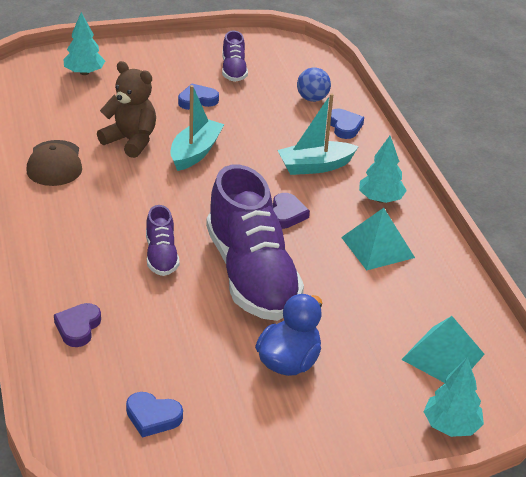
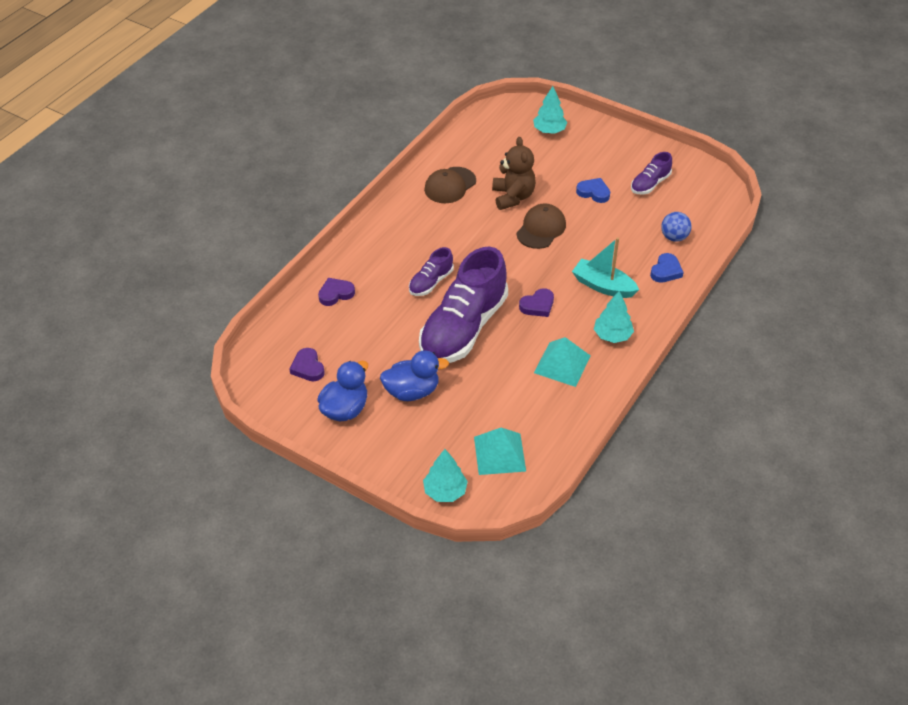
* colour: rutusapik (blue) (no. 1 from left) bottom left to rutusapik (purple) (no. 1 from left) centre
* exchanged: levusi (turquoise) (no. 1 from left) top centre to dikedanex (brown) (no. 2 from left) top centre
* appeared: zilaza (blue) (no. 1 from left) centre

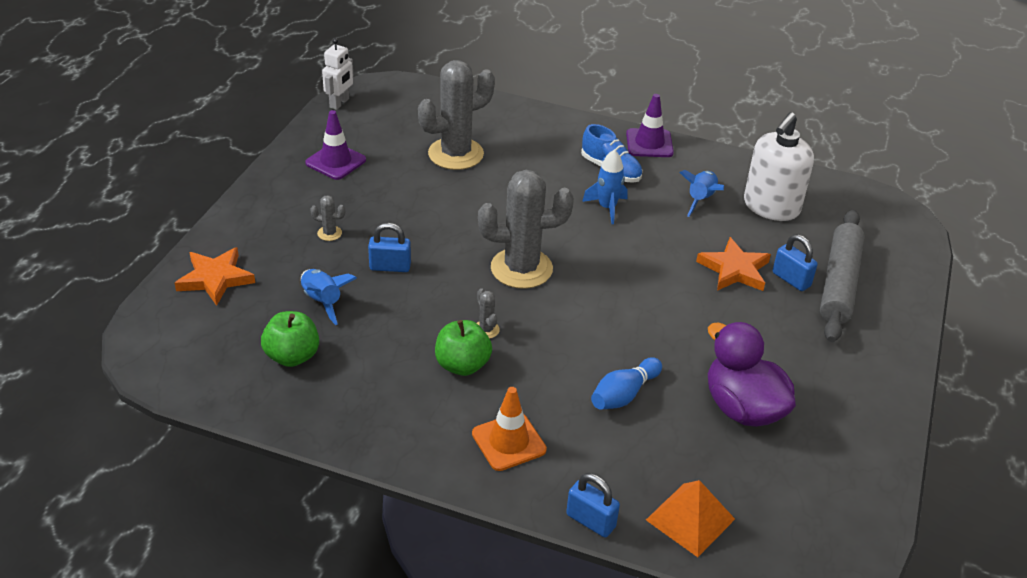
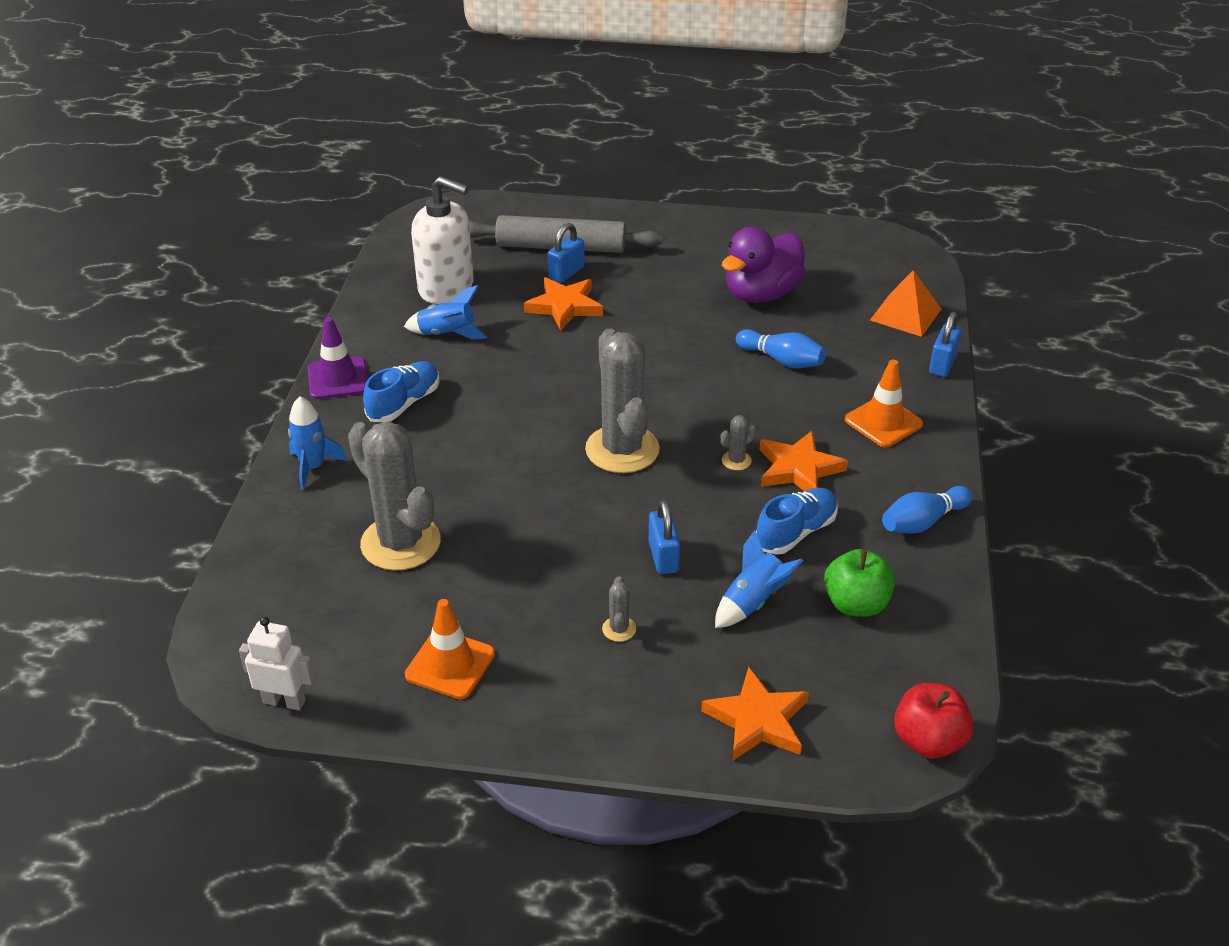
* colour: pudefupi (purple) (no. 1 from left) top left to pudefupi (orange) (no. 1 from left) bottom centre
* exchanged: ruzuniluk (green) (no. 2 from left) centre to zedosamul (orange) (no. 3 from left) centre
* relocated: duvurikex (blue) (no. 2 from left in the first image) top centre to duvurikex (blue) (no. 1 from left) middle left
* appeared: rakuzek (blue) (no. 2 from left) centre
* appeared: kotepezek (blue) (no. 2 from left) middle right
* appeared: ruzuniluk (red) bottom right

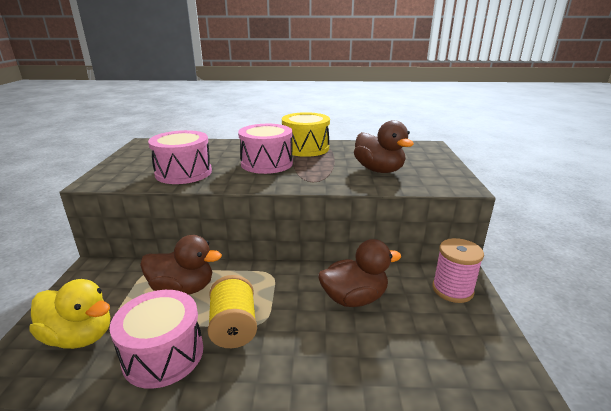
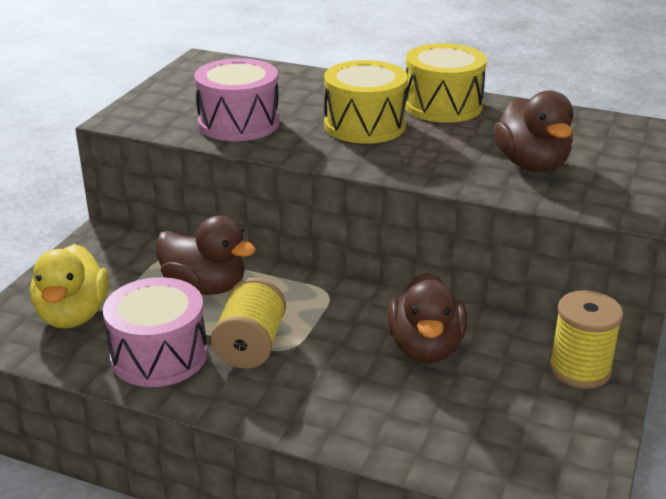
* spun: zilaza (yellow) bottom left = middle left 45 degrees clockwise
* colour: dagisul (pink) (no. 3 from left) centre to dagisul (yellow) (no. 1 from left) top centre
* spun: zilaza (brown) (no. 2 from left) centre = centre 90 degrees clockwise
* colour: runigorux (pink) middle right to runigorux (yellow) (no. 2 from left) bottom right

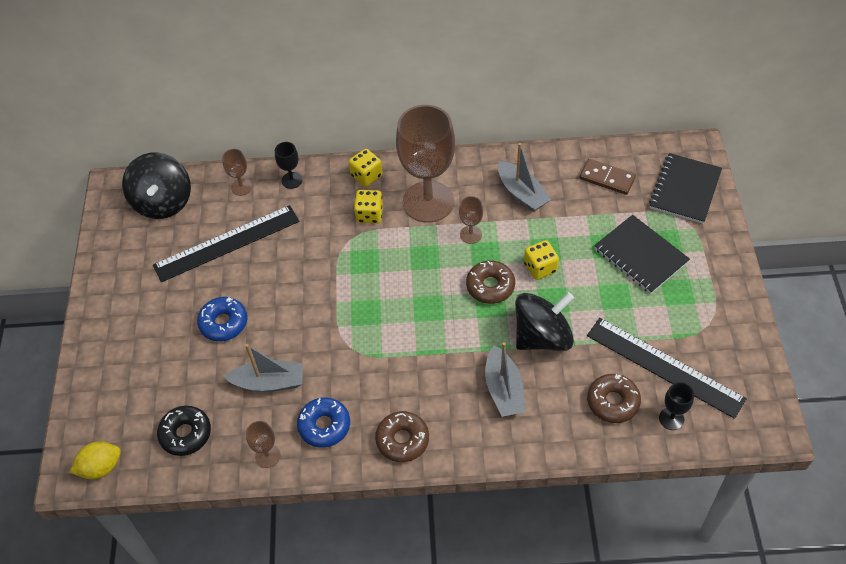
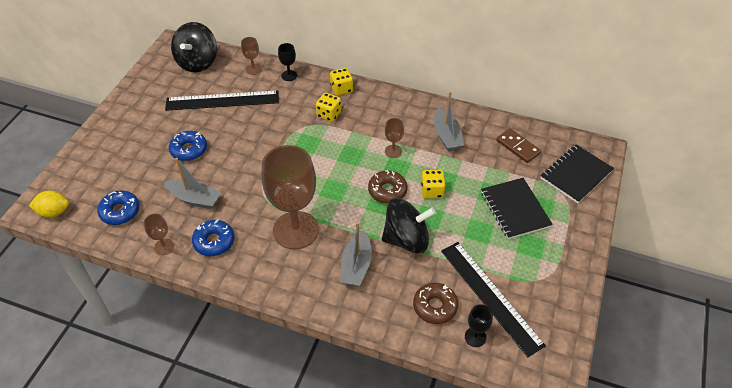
* colour: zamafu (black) bottom left to zamafu (blue) (no. 1 from left) middle left
* missing: zamafu (brown) (no. 1 from left) bottom centre
* relocated: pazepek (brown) (no. 3 from left) top centre to centre

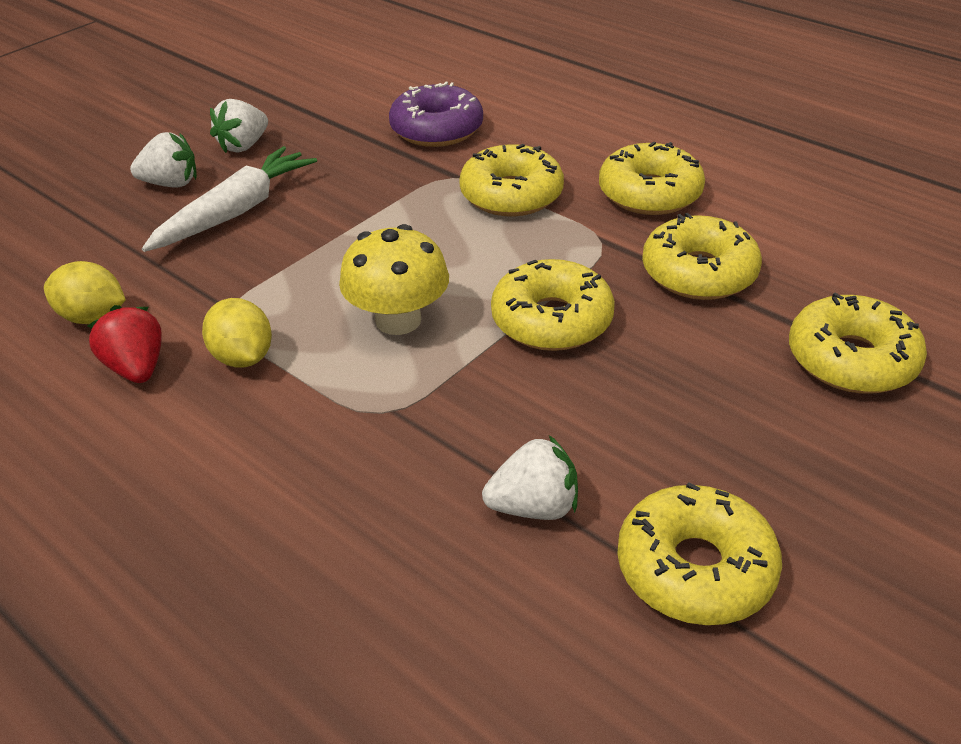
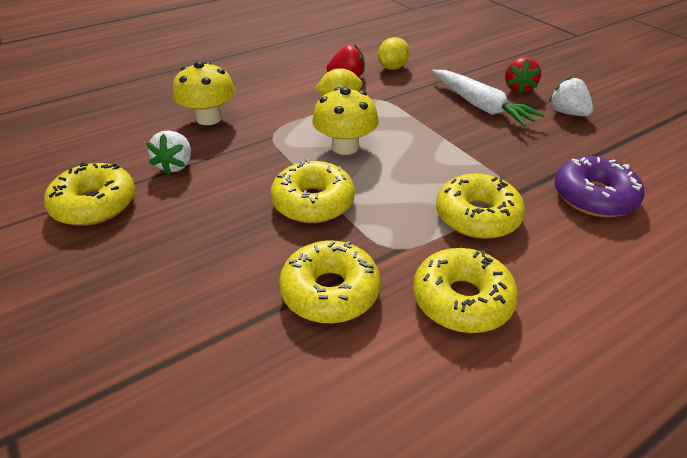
* colour: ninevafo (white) (no. 1 from left) top left to ninevafo (red) (no. 2 from left) top right
* missing: zamafu (yellow) (no. 6 from left) middle right
* appeared: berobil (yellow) (no. 1 from left) top left

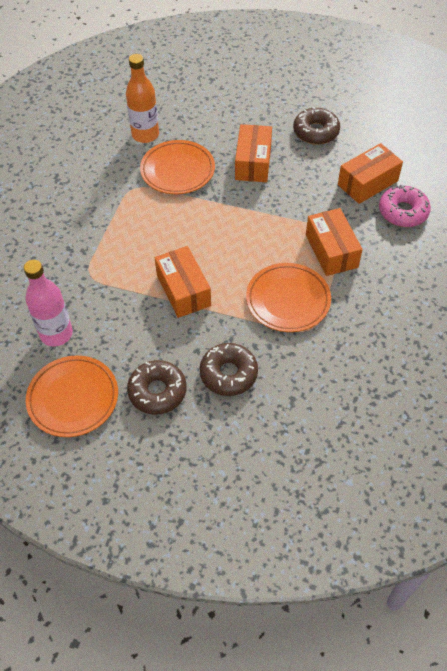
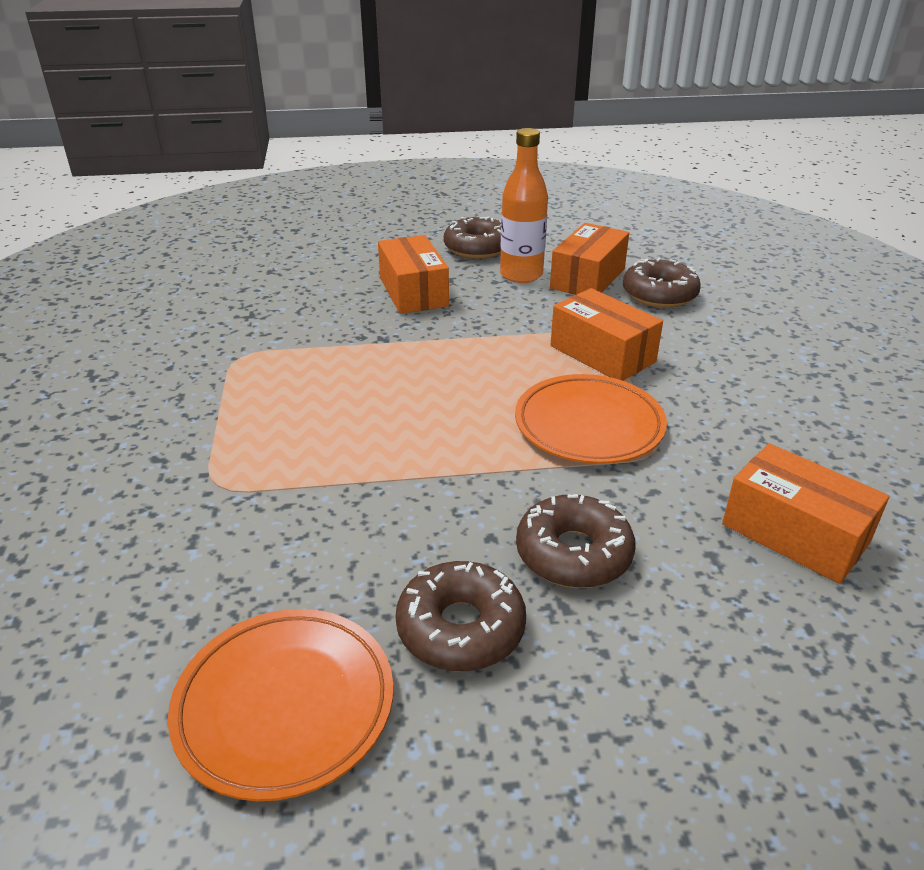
* missing: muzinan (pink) middle left
* relocated: muzinan (orange) top left to top centre
* missing: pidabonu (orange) (no. 2 from left) top centre
* relocated: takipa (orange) (no. 1 from left in the first image) centre to takipa (orange) (no. 4 from left) middle right
* colour: zamafu (pink) top right to zamafu (brown) (no. 4 from left) top right

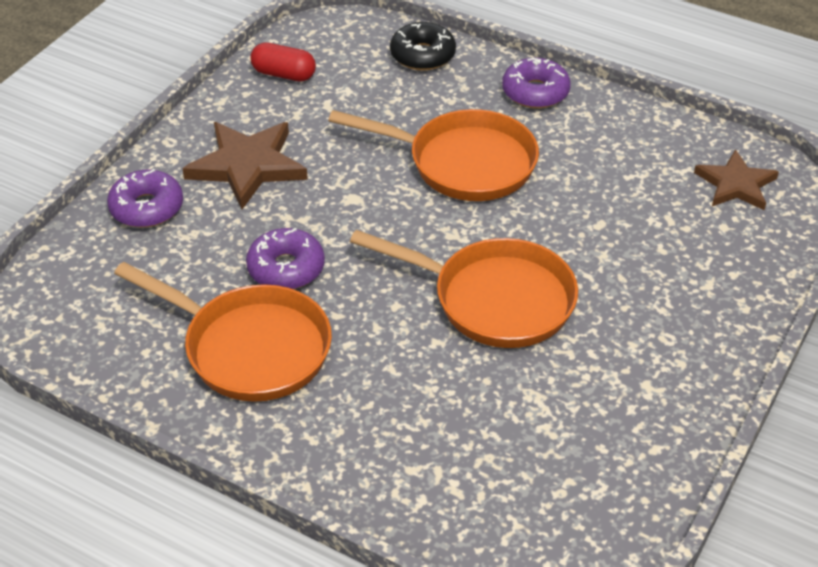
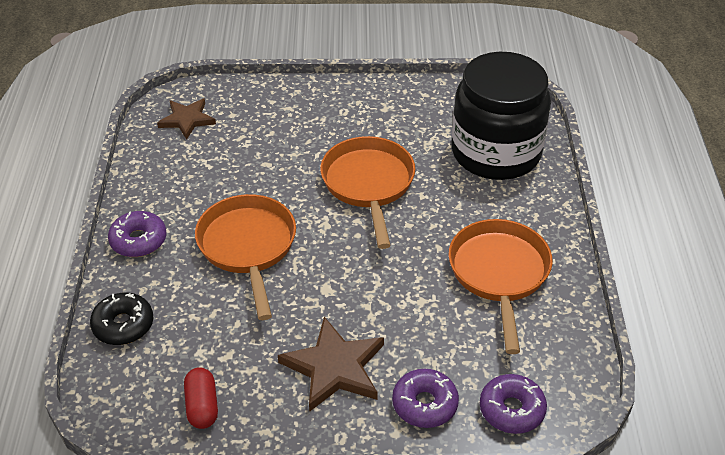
* relocated: zamafu (purple) (no. 2 from left in the first image) centre to zamafu (purple) (no. 3 from left) bottom right
* appeared: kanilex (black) top right

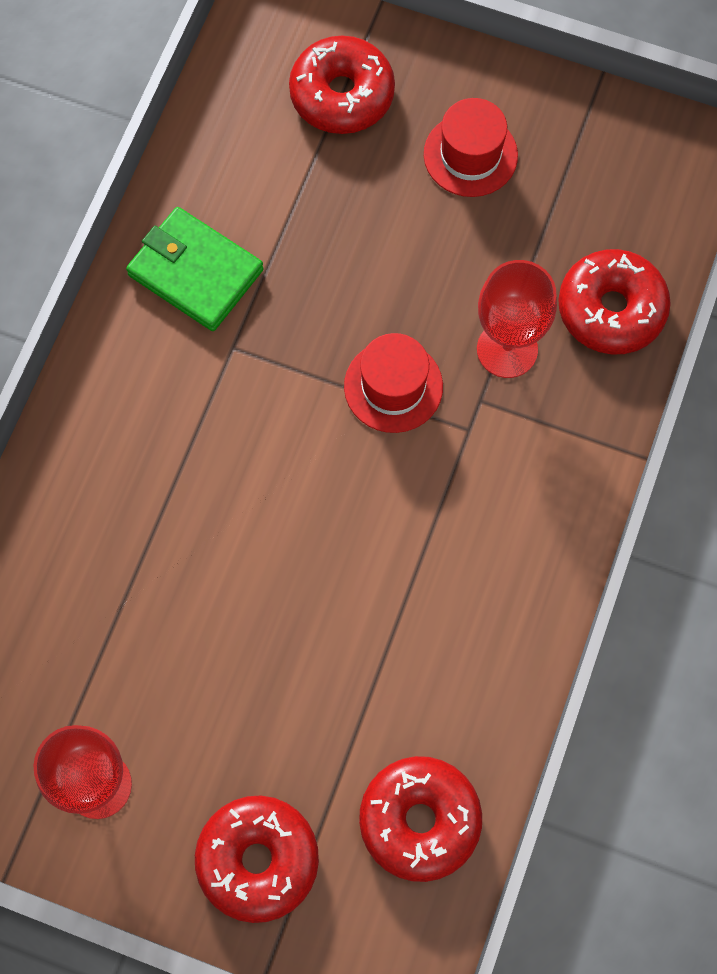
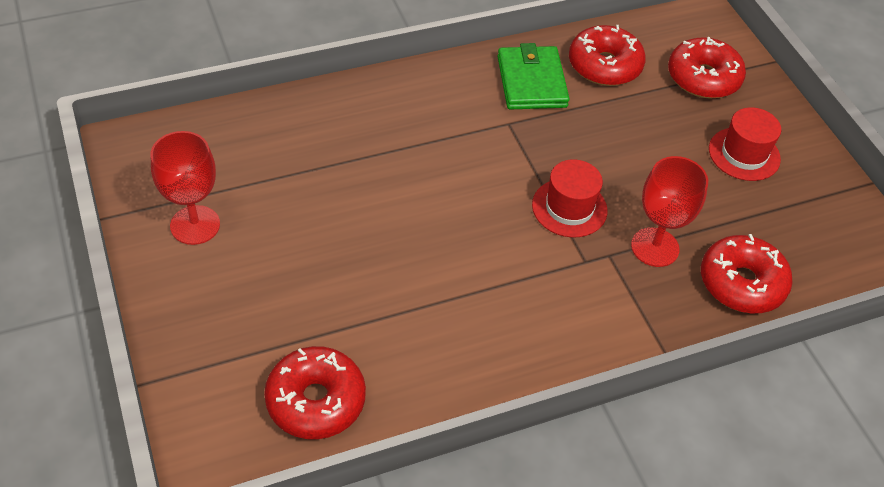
* relocated: zamafu (red) (no. 1 from left in the first image) bottom centre to zamafu (red) (no. 2 from left) top right

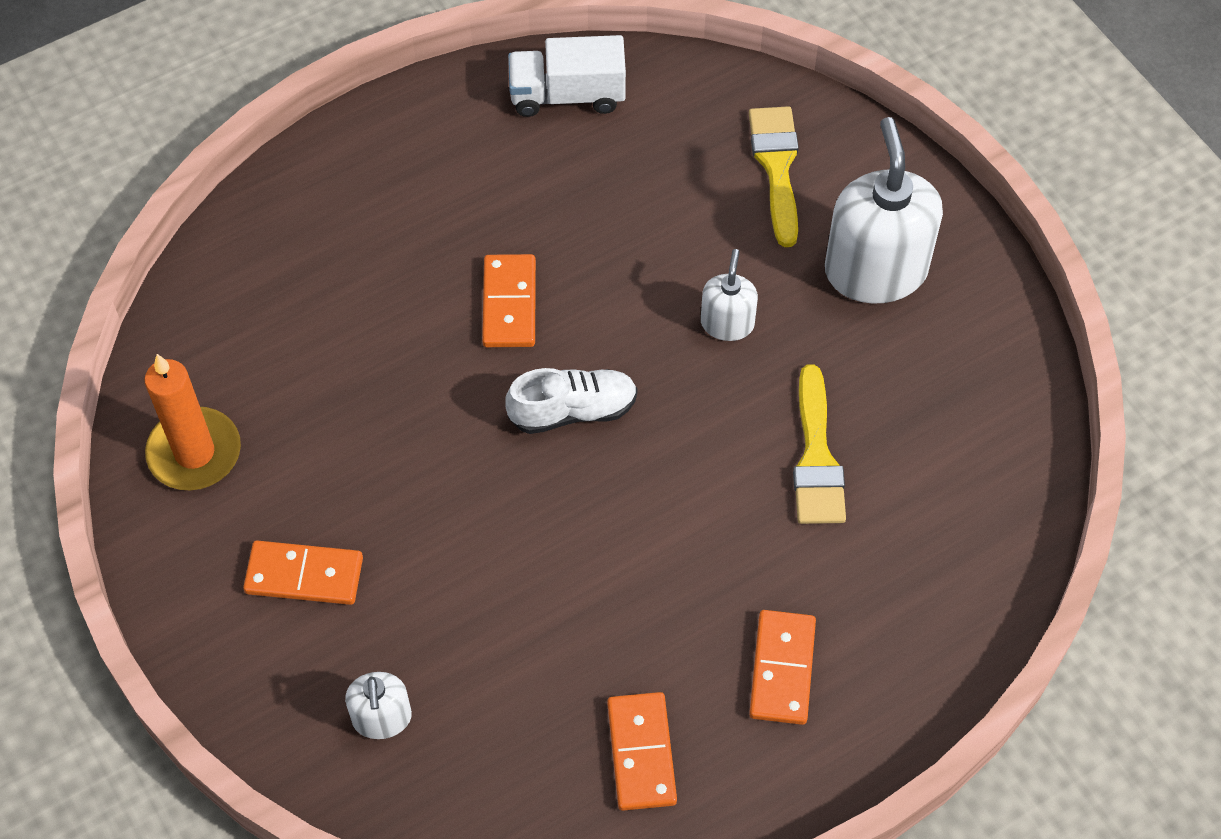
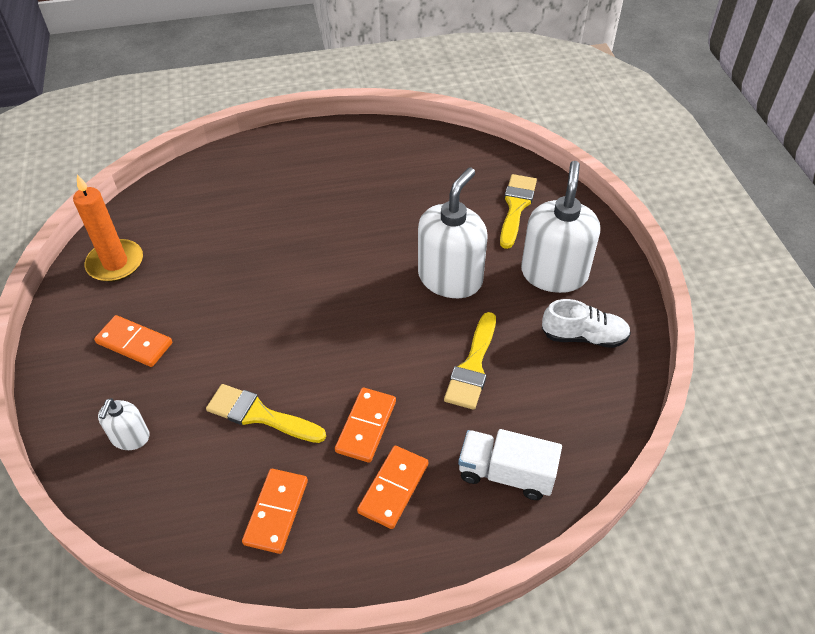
* relocated: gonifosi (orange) (no. 2 from left in the first image) centre to gonifosi (orange) (no. 3 from left) bottom centre
* relocated: rakuzek (white) centre to middle right
* relocated: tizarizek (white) top centre to bottom centre
* size: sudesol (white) (no. 2 from left) centre = centre x1.96
* appeared: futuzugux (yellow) (no. 1 from left) middle left

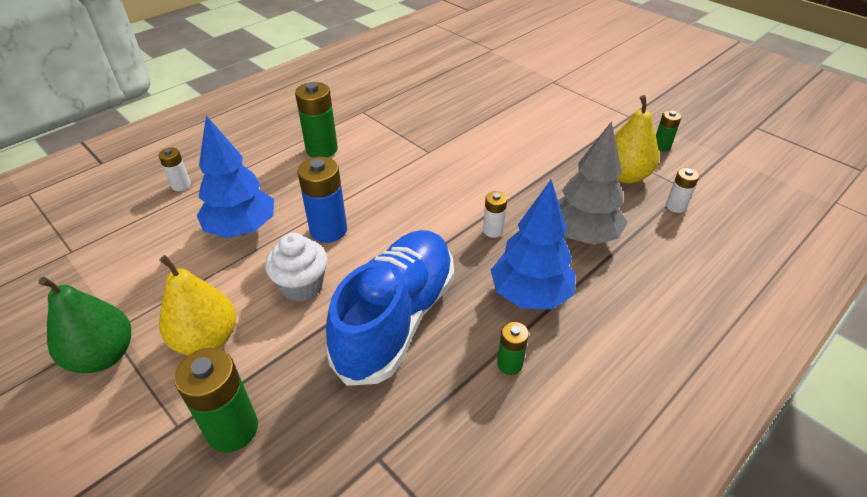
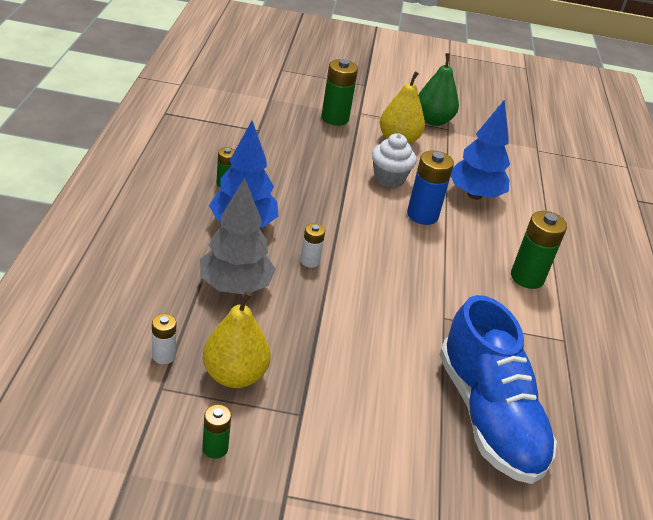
* missing: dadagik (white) (no. 1 from left) middle left
* relocated: rakuzek (blue) centre to bottom right

